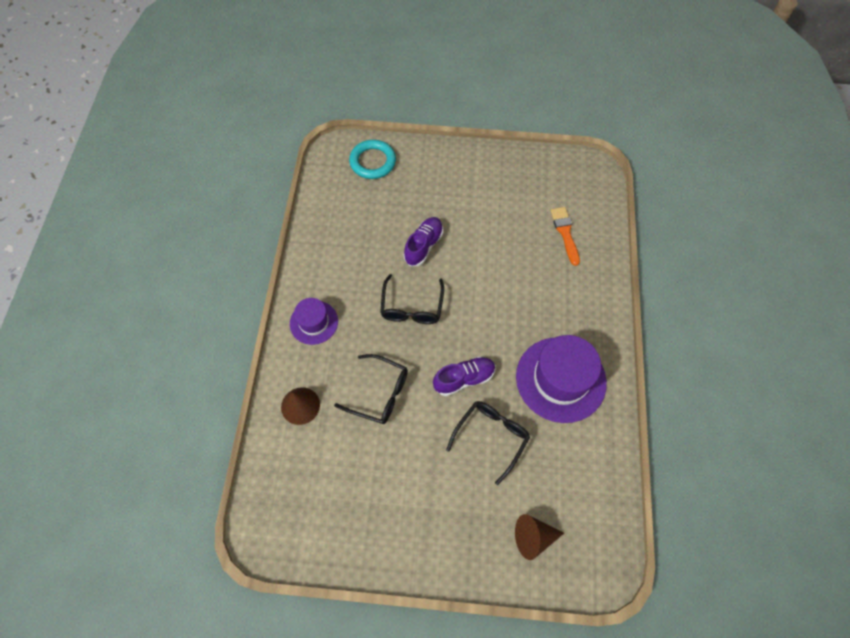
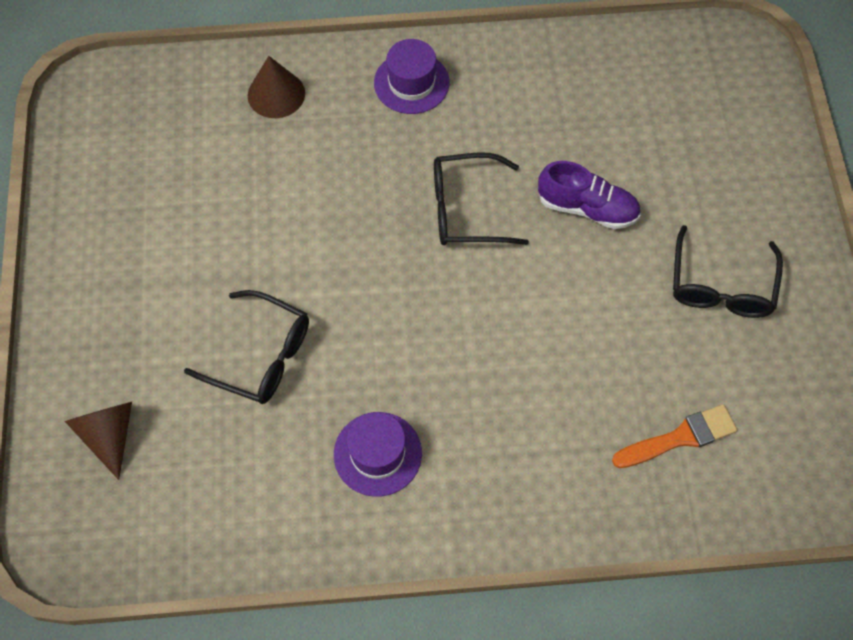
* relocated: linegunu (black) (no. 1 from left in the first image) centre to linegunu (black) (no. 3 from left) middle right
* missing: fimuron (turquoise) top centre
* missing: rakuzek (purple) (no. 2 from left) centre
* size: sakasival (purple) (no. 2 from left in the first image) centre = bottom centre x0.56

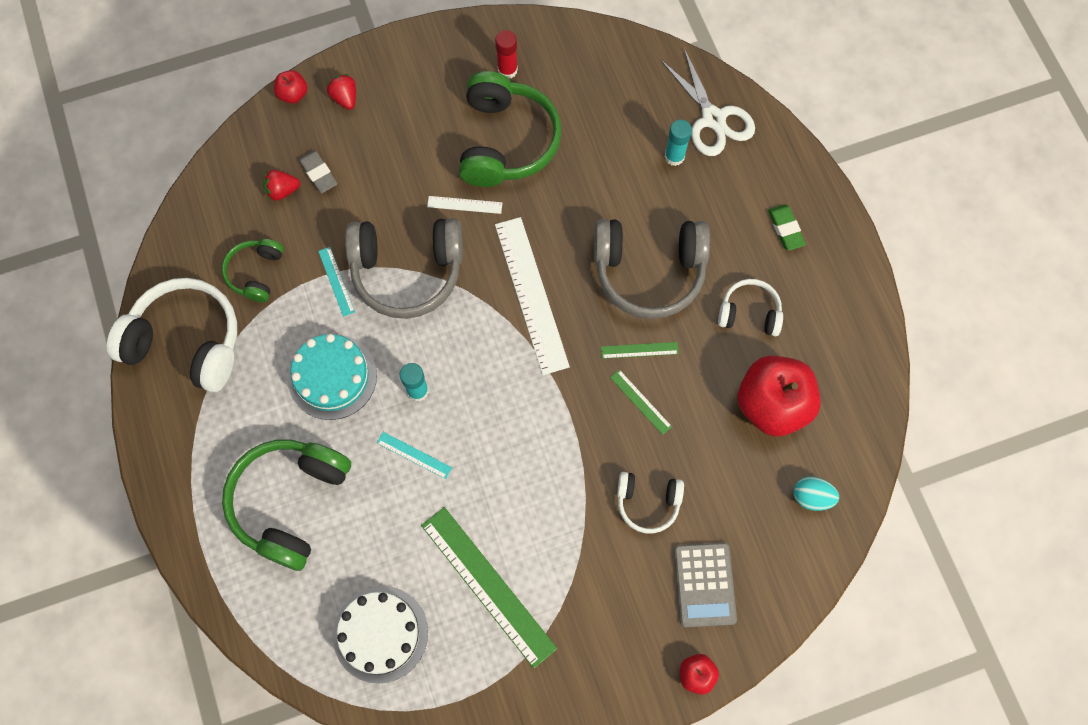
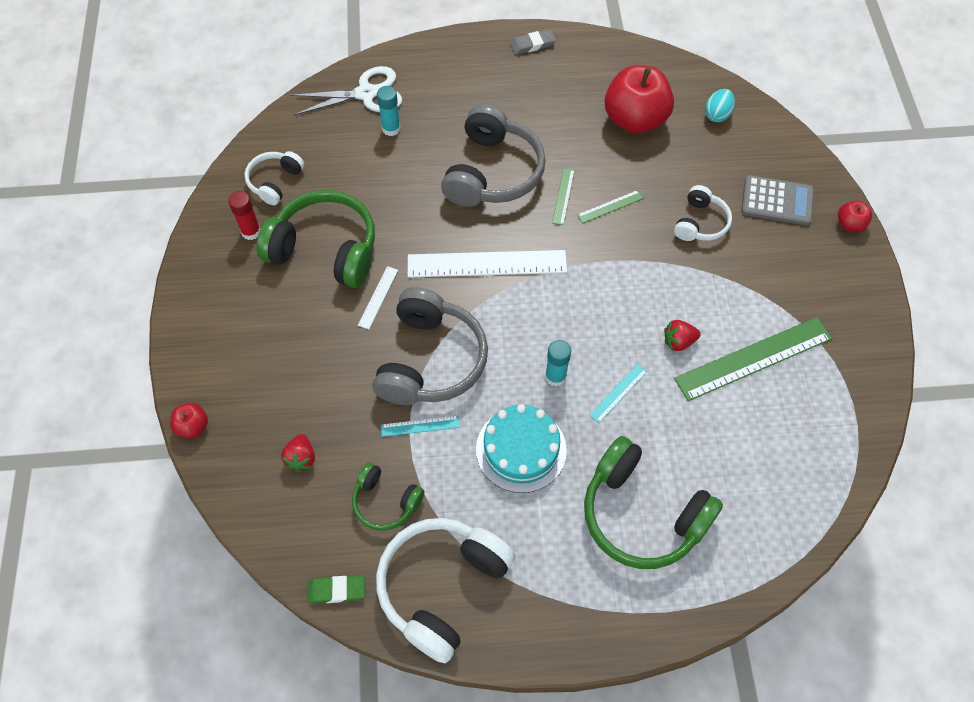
* relocated: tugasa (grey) top left to top centre
* relocated: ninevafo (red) (no. 2 from left) top left to middle right
* missing: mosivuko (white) bottom centre
* relocated: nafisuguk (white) (no. 3 from left in the first image) middle right to nafisuguk (white) (no. 1 from left) top left
* relocated: tugasa (green) top right to bottom centre

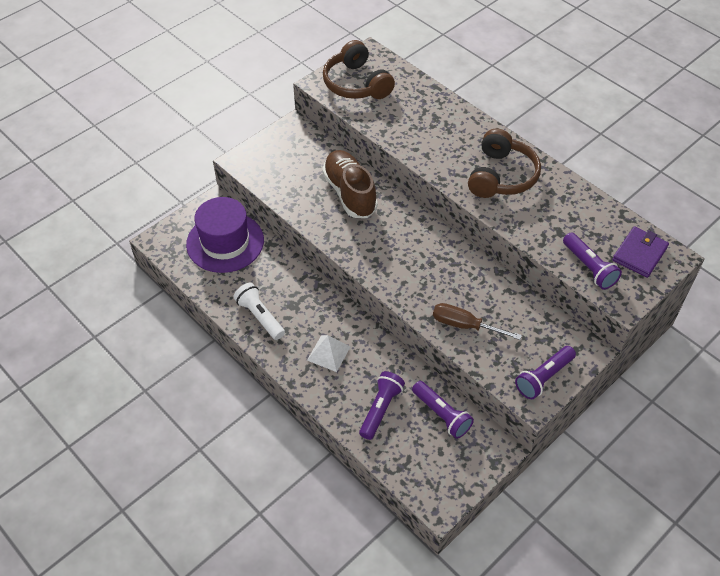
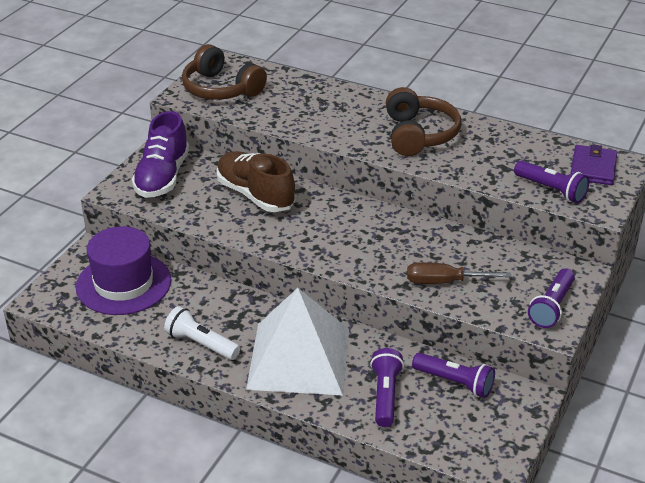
* size: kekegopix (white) centre = bottom centre x2.37
* appeared: rakuzek (purple) top left

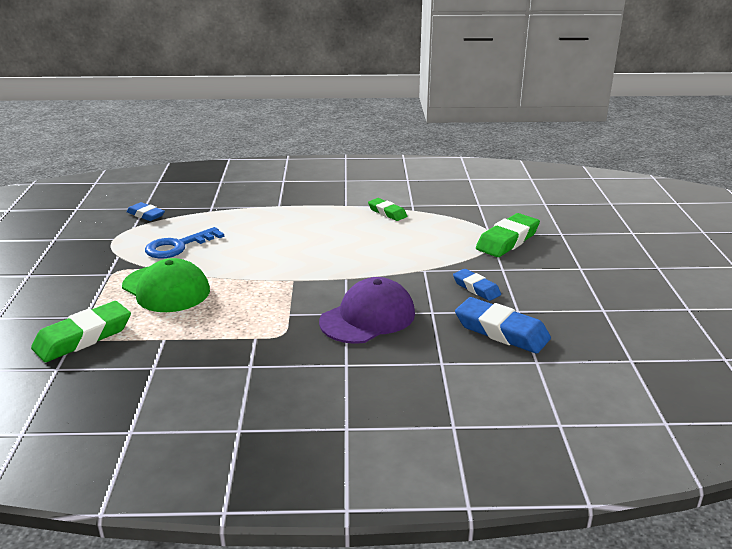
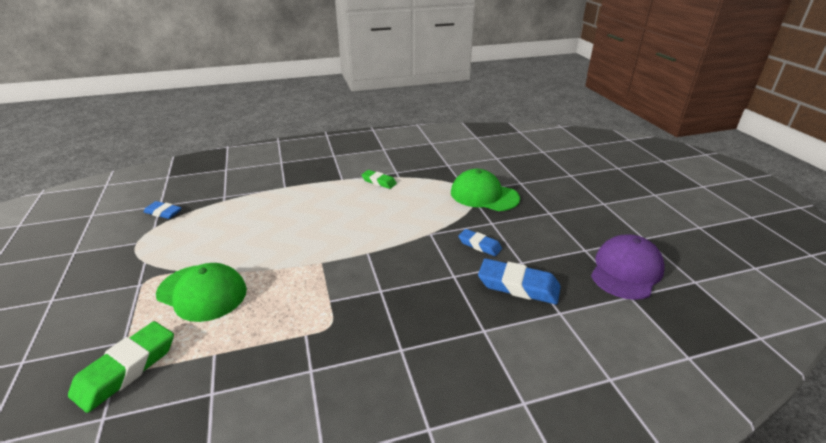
* missing: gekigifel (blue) middle left
* relocated: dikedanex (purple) centre to middle right
* exchanged: tugasa (green) (no. 3 from left) middle right to dikedanex (green) (no. 2 from left) centre

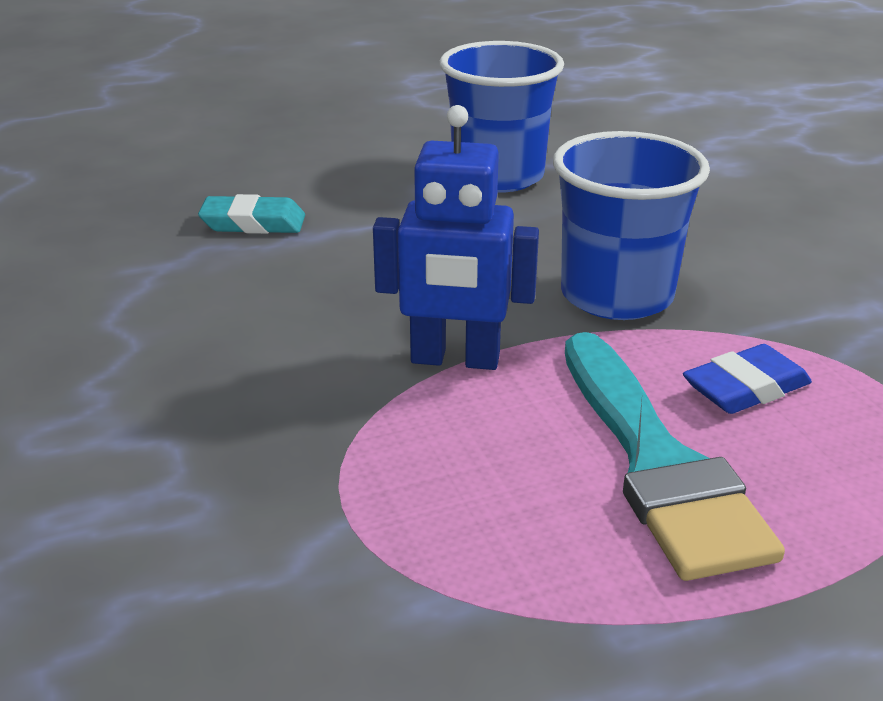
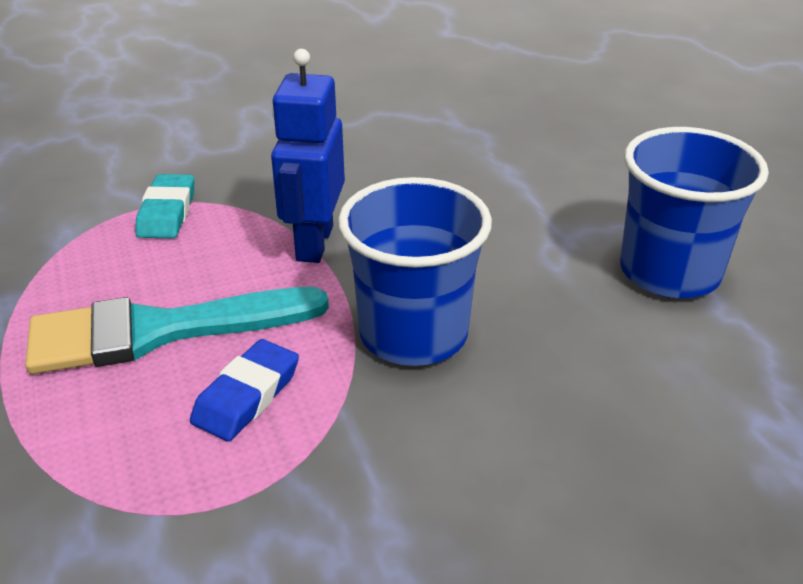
* relocated: tugasa (turquoise) top left to middle left
* spun: tugasa (blue) middle right = bottom left 60 degrees clockwise

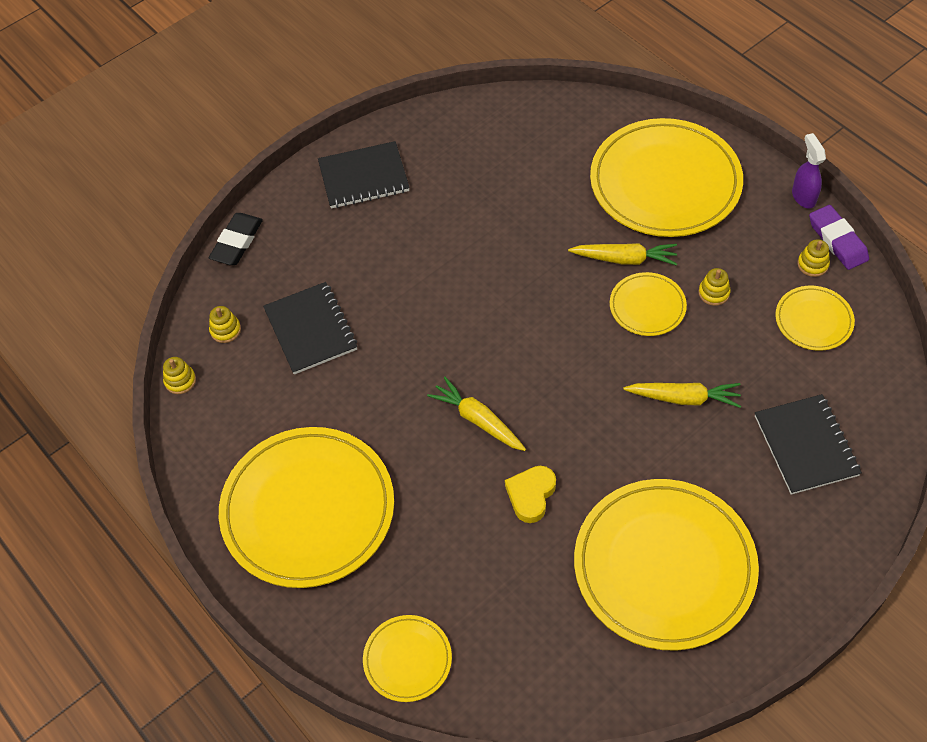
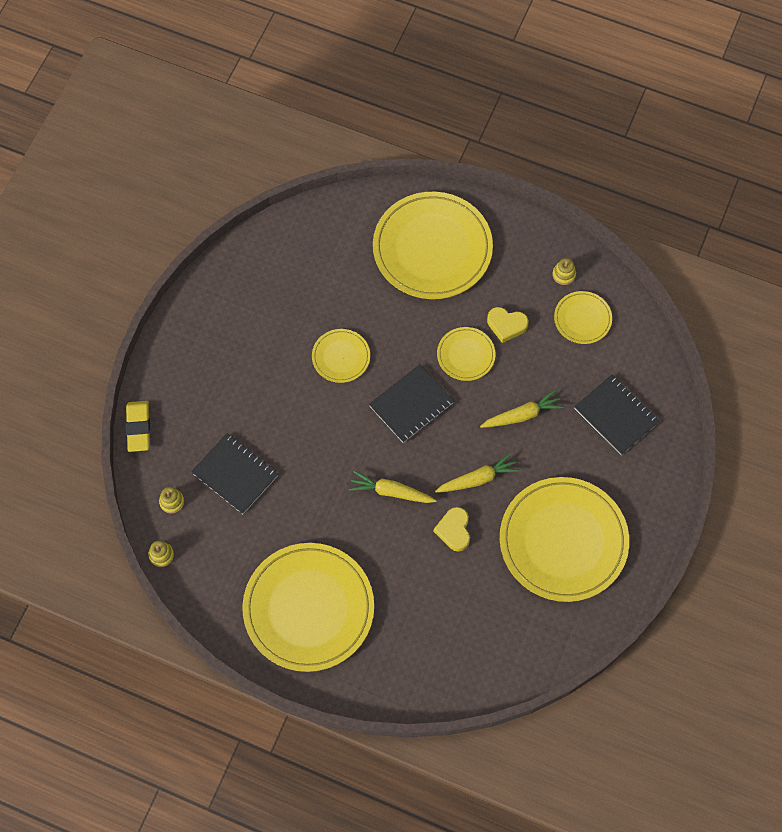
* colour: tugasa (black) top left to tugasa (yellow) middle left
* relocated: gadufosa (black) (no. 2 from left) top centre to centre
* relocated: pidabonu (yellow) (no. 2 from left) bottom centre to centre
* relocated: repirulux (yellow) (no. 2 from left) middle right to centre
* exchanged: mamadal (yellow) (no. 3 from left) middle right to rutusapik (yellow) (no. 2 from left) centre
* missing: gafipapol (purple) top right
* missing: tugasa (purple) top right

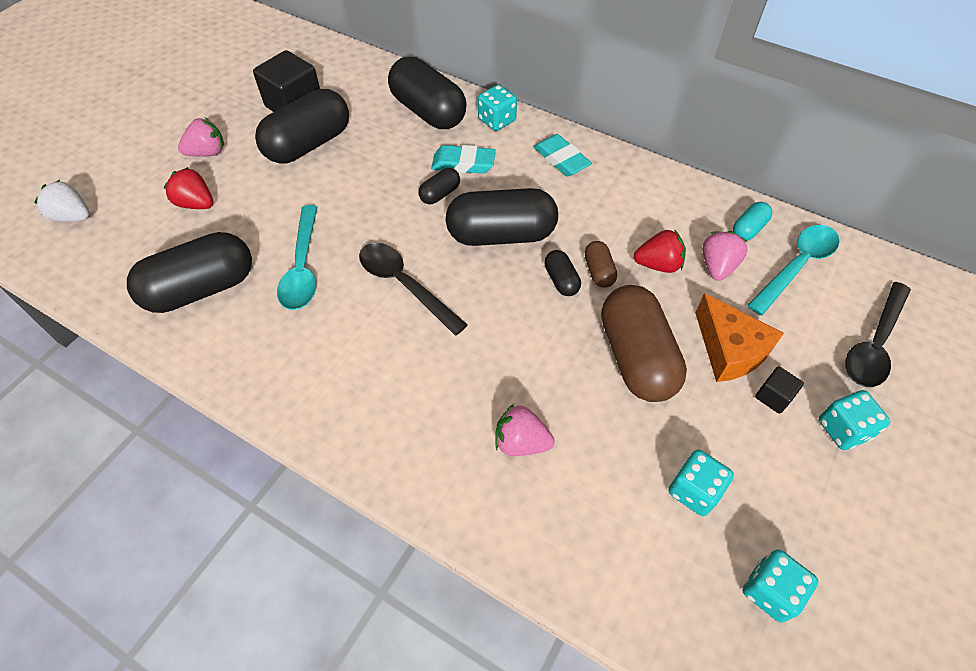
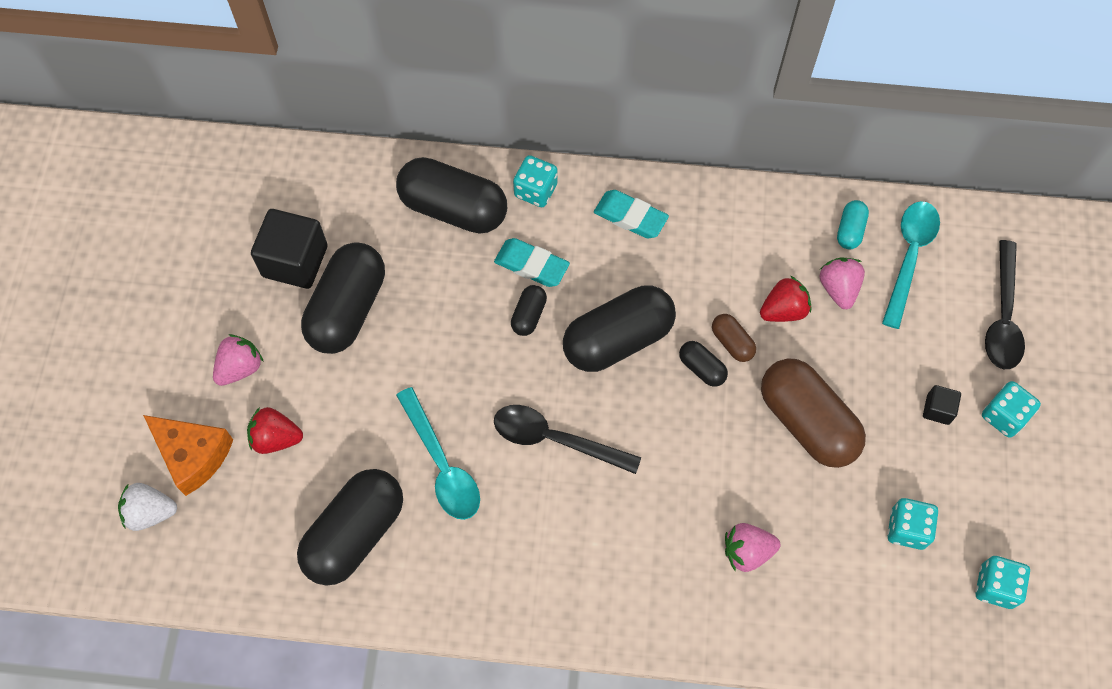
* spun: tugasa (turquoise) (no. 1 from left) top centre = centre 45 degrees clockwise
* relocated: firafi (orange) middle right to middle left

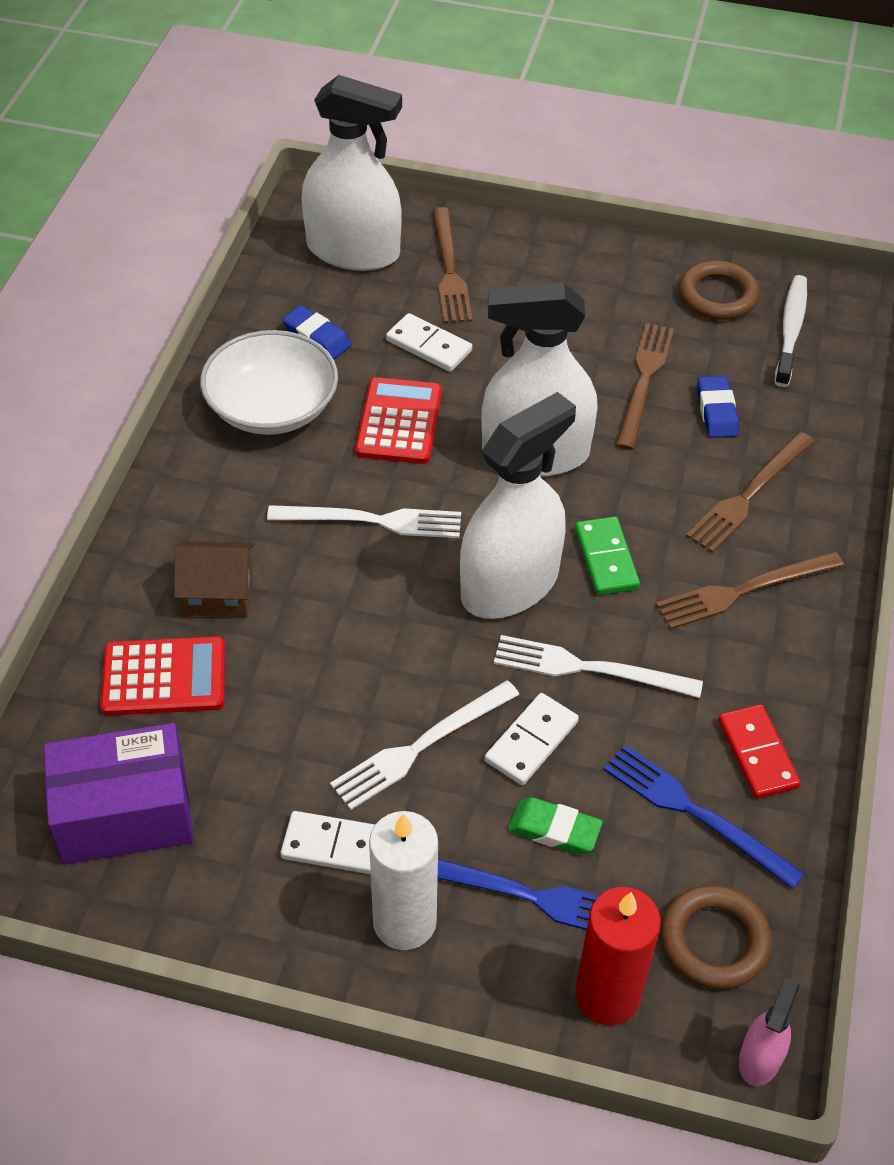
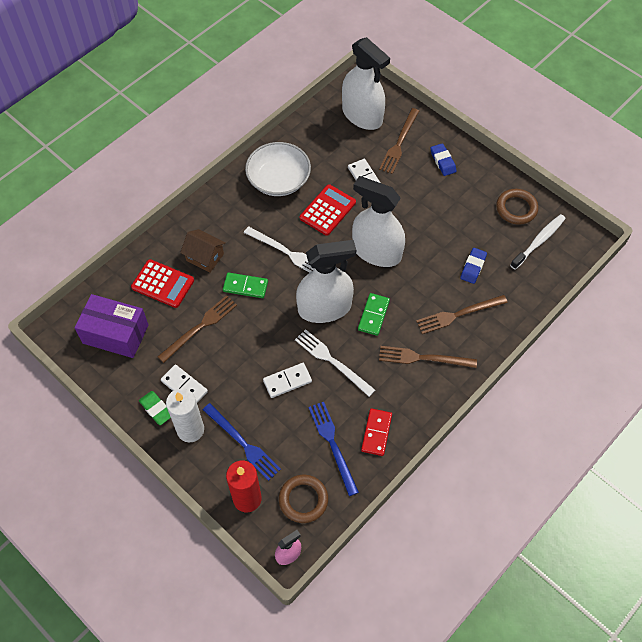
* relocated: tugasa (blue) (no. 1 from left) top centre to top right
* missing: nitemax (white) (no. 2 from left) centre
* relocated: tugasa (green) bottom centre to middle left
* relocated: nitemax (brown) (no. 2 from left in the first image) top right to nitemax (brown) (no. 1 from left) middle left
* appeared: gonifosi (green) (no. 1 from left) centre

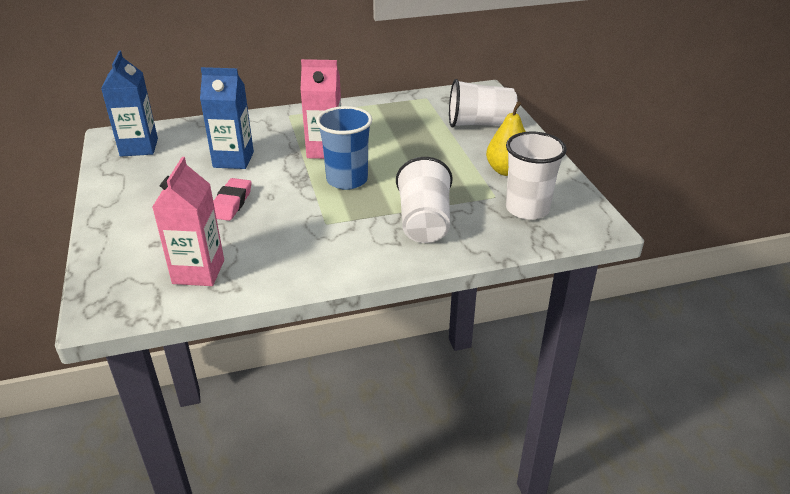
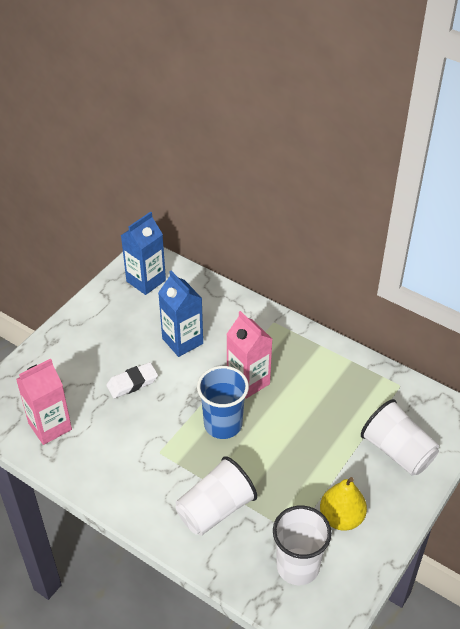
* colour: tugasa (pink) middle left to tugasa (white) middle left

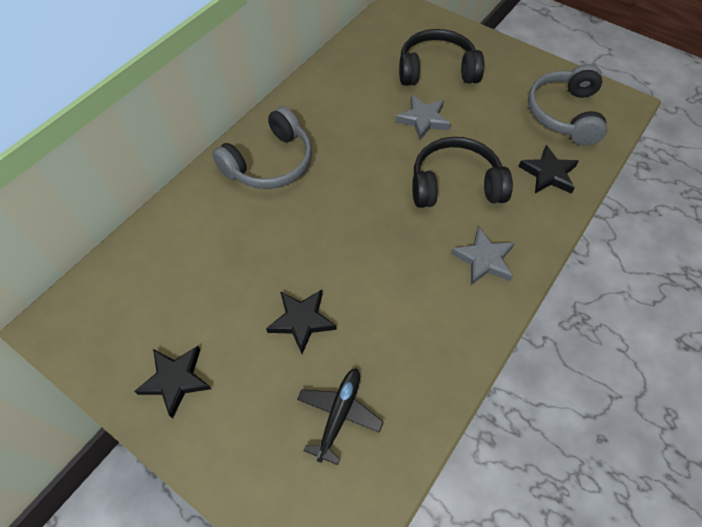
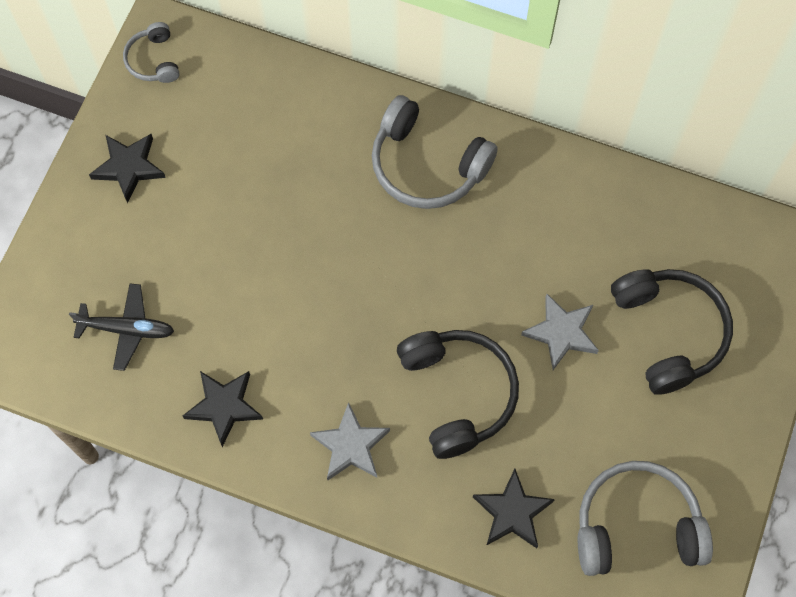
* relocated: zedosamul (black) (no. 2 from left) centre to bottom left
* appeared: nafisuguk (grey) (no. 1 from left) top left

